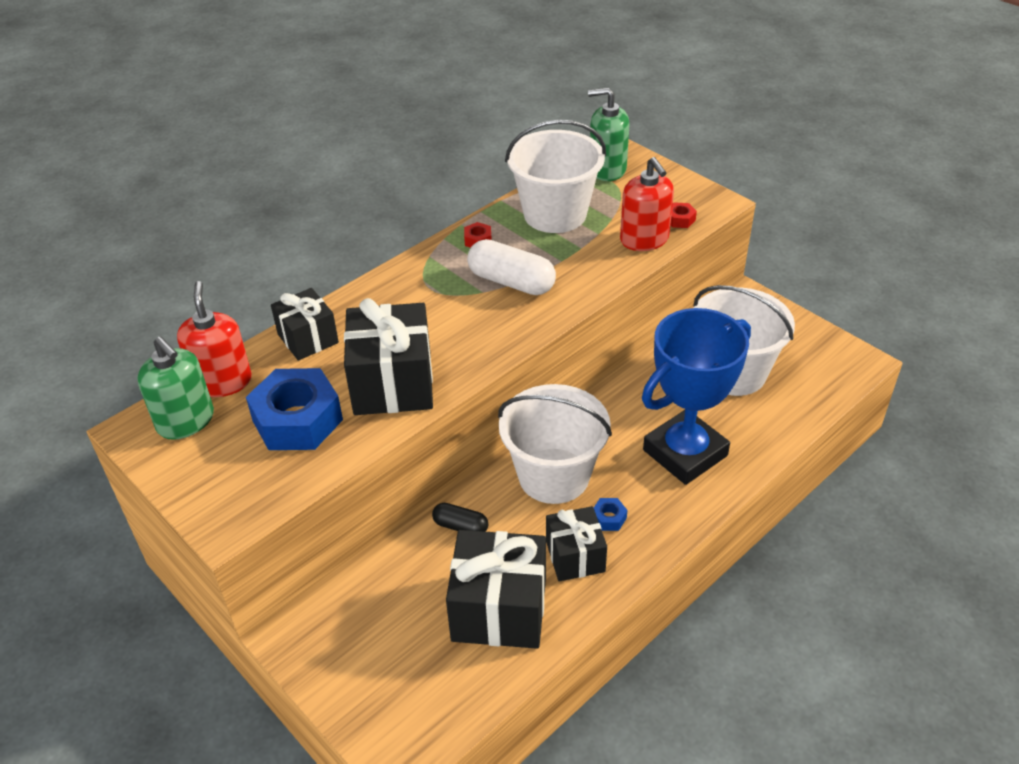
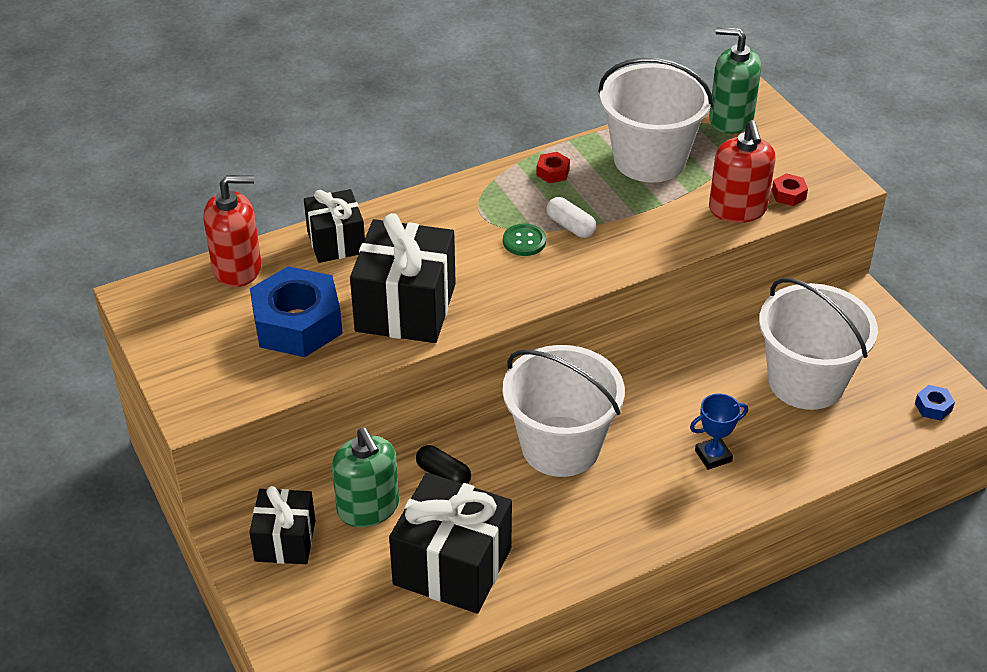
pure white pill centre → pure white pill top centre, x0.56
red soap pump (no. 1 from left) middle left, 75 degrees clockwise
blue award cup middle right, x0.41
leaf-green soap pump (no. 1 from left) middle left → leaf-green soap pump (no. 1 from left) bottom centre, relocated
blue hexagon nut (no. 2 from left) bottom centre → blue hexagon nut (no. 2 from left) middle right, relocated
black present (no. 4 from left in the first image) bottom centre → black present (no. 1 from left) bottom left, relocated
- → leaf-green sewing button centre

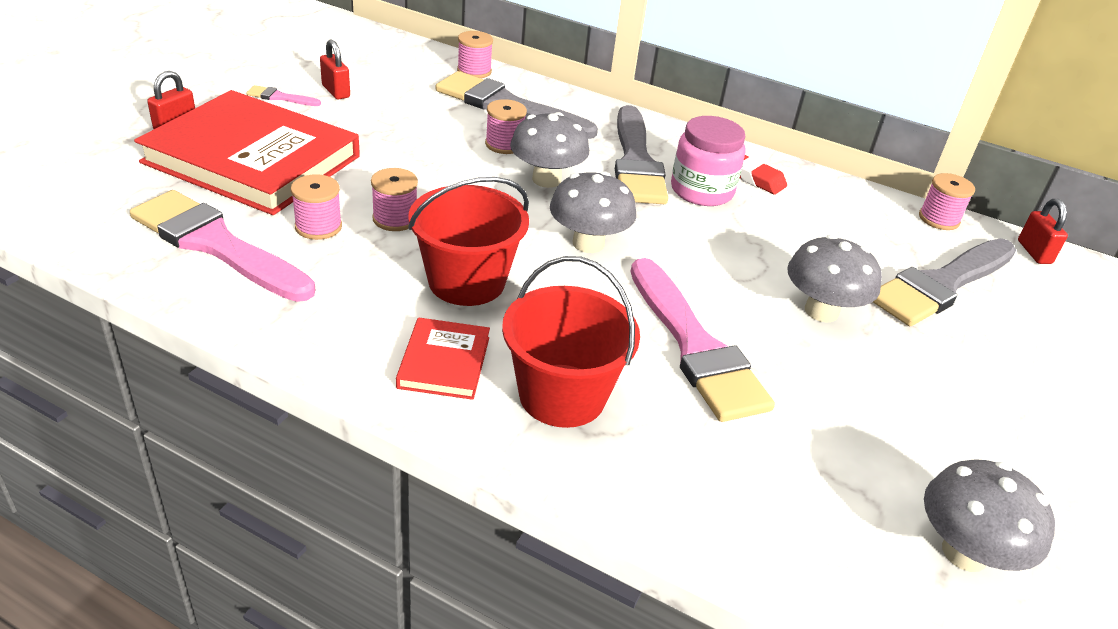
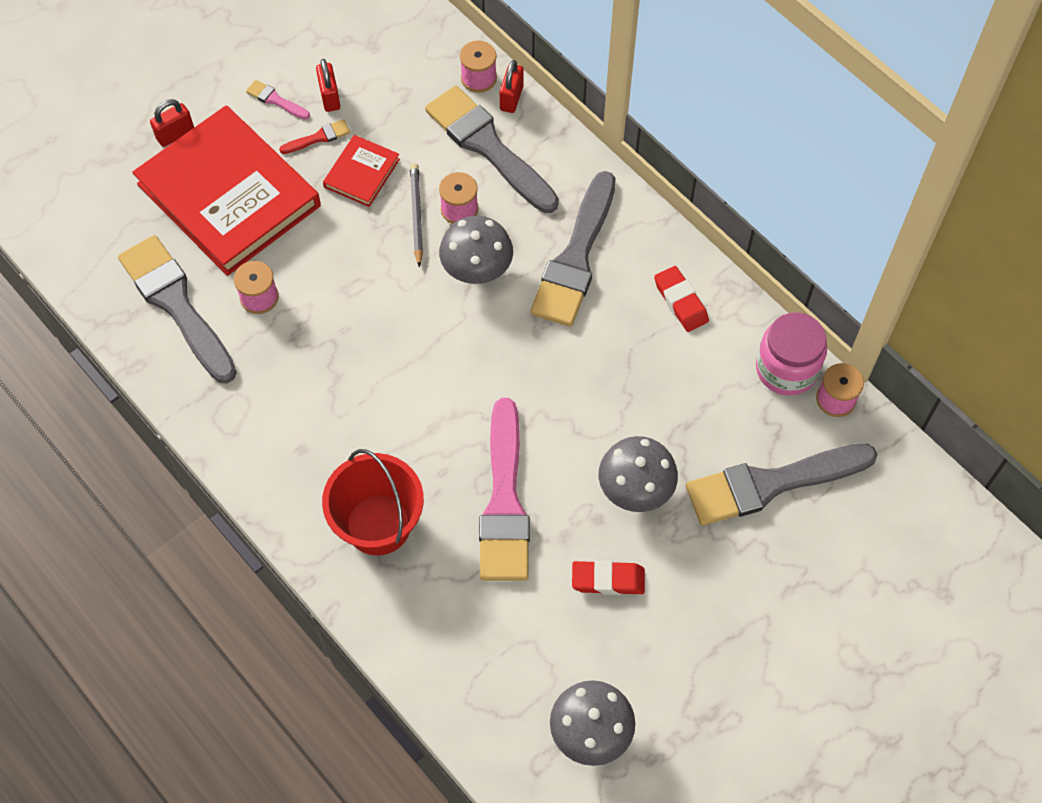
rosy jar top centre → rosy jar middle right, relocated
rosy spool (no. 2 from left) top centre → -
gray toadstool (no. 2 from left) centre → -
red bucket (no. 1 from left) centre → -
rosy paint brush (no. 1 from left) middle left → gray paint brush (no. 1 from left) middle left
red padlock (no. 3 from left) middle right → red padlock (no. 3 from left) top centre, relocated
red book (no. 2 from left) centre → red book (no. 2 from left) top centre, relocated
- → red paint brush top left
- → gray lead pencil top centre
- → red gum eraser (no. 1 from left) bottom centre

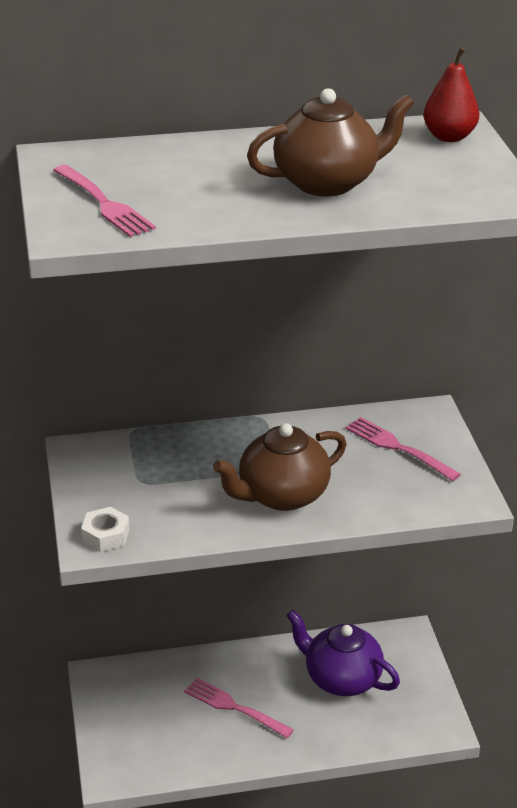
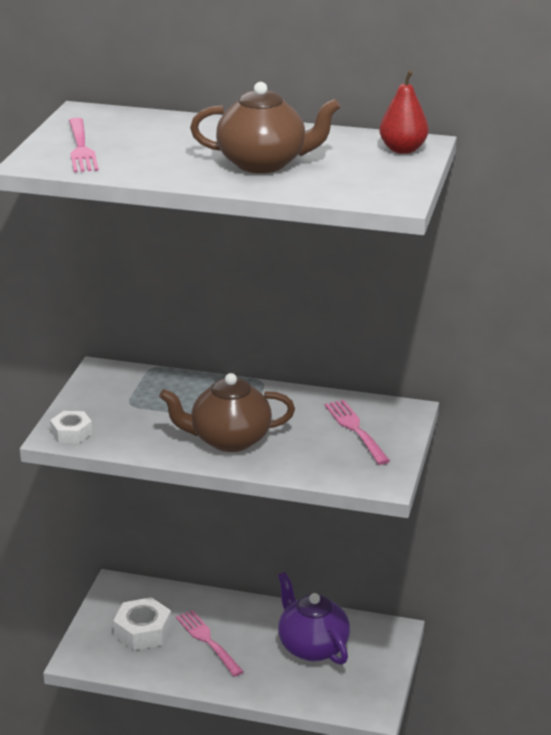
- → pure white hexagon nut (no. 2 from left) bottom left

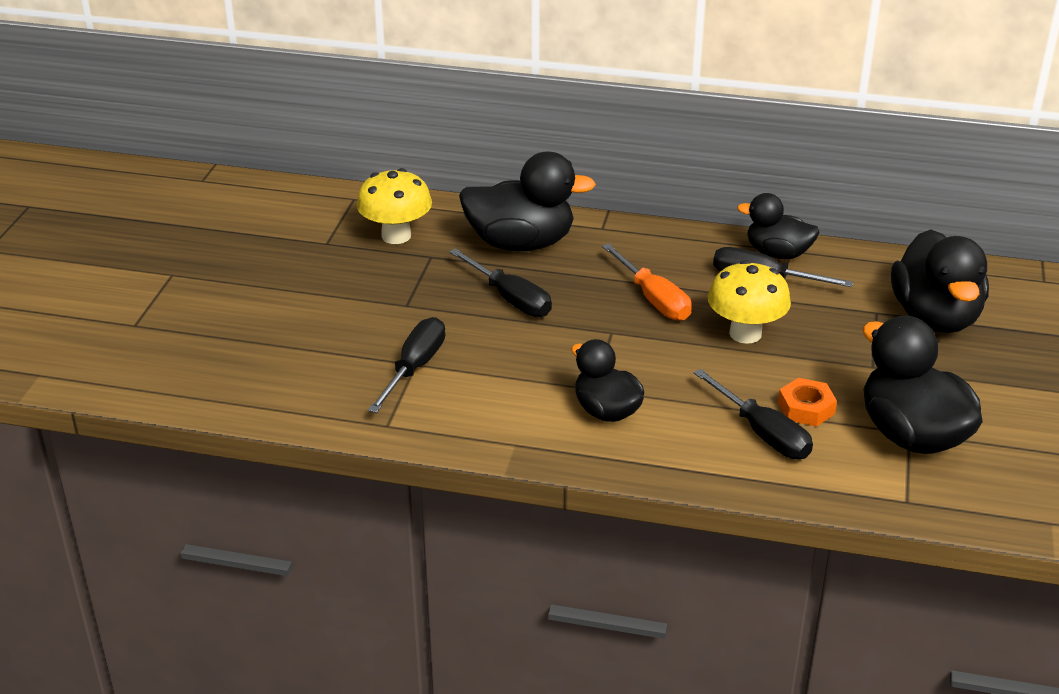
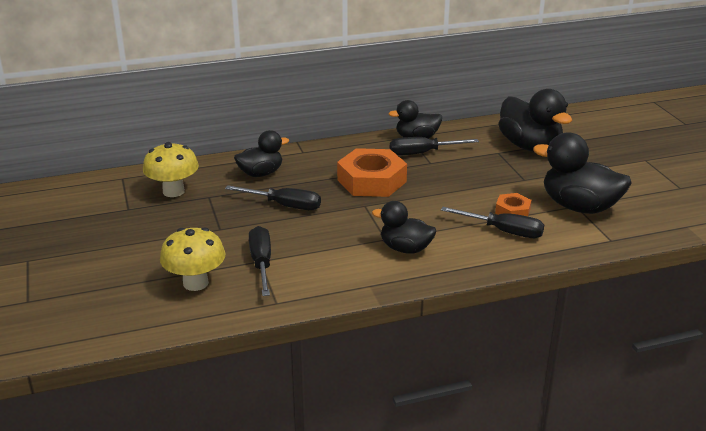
black toy duck (no. 1 from left) top centre → black toy duck (no. 1 from left) centre, x0.62
orange flat screwdriver centre → orange hexagon nut (no. 1 from left) centre
golden toadstool (no. 2 from left) middle right → golden toadstool (no. 2 from left) middle left, relocated

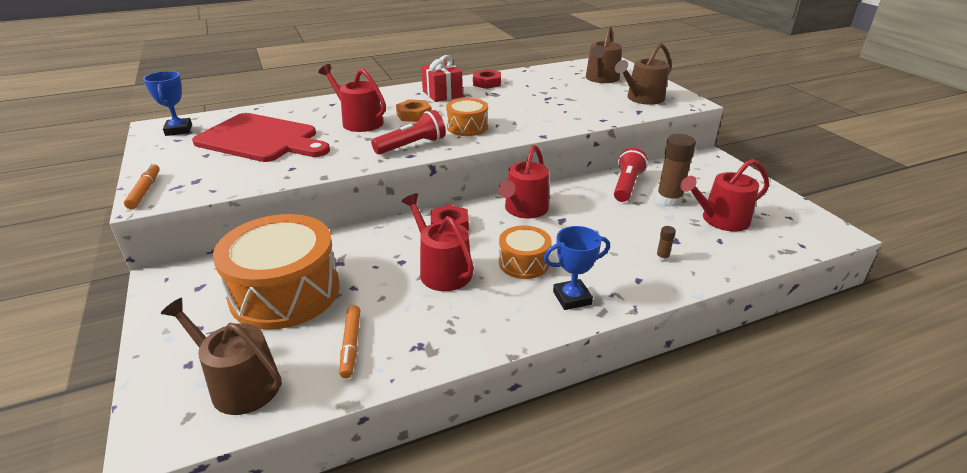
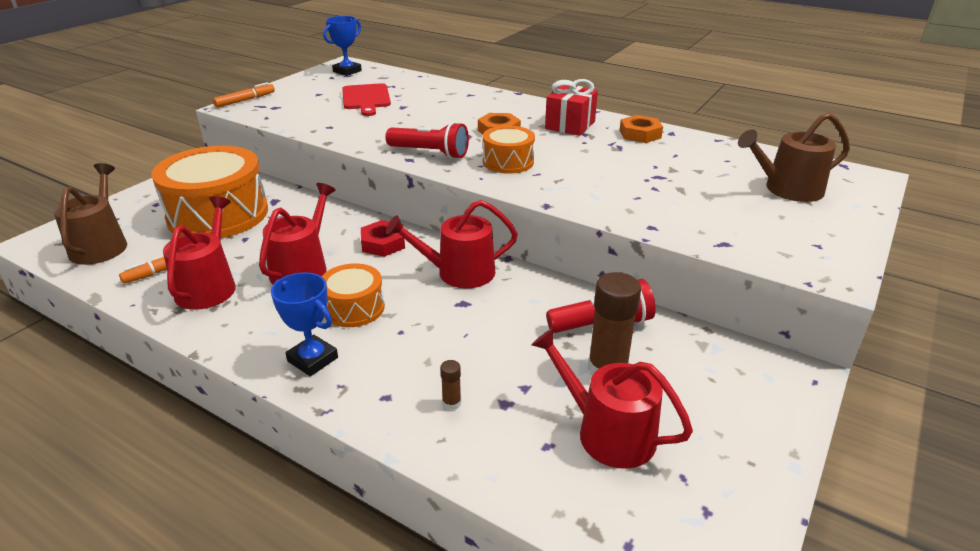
brown watering pot (no. 3 from left) top centre → -
red watering pot (no. 1 from left) top centre → red watering pot (no. 1 from left) middle left, relocated
red hexagon nut (no. 2 from left) top centre → orange hexagon nut (no. 2 from left) top centre
red cutting board top left → red cutting board top centre, x0.61

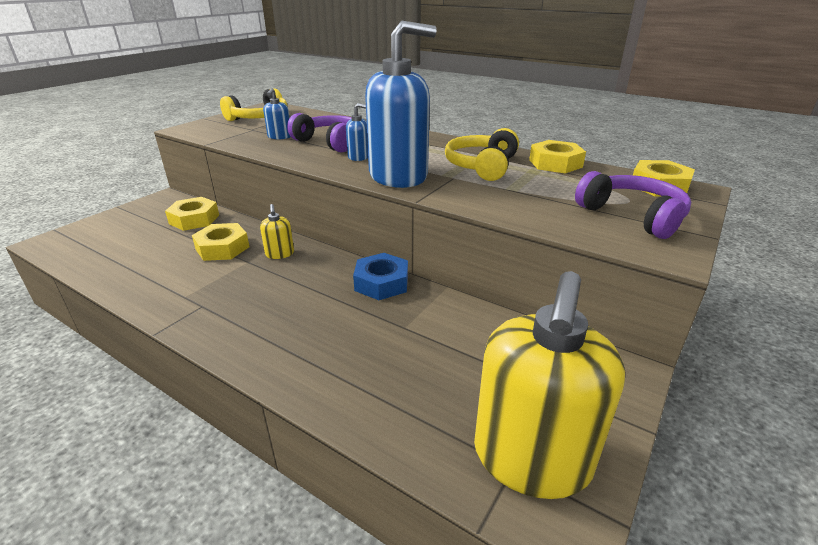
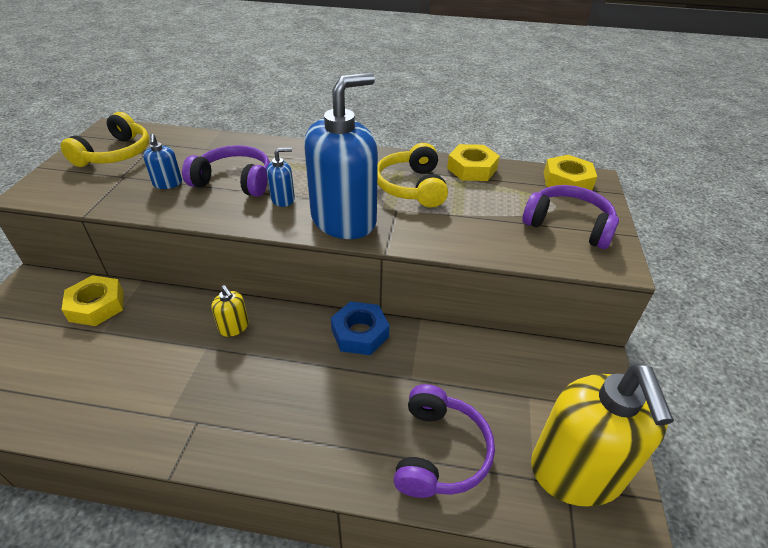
golden hexagon nut (no. 2 from left) middle left → -
- → royal purple headphones (no. 2 from left) bottom centre

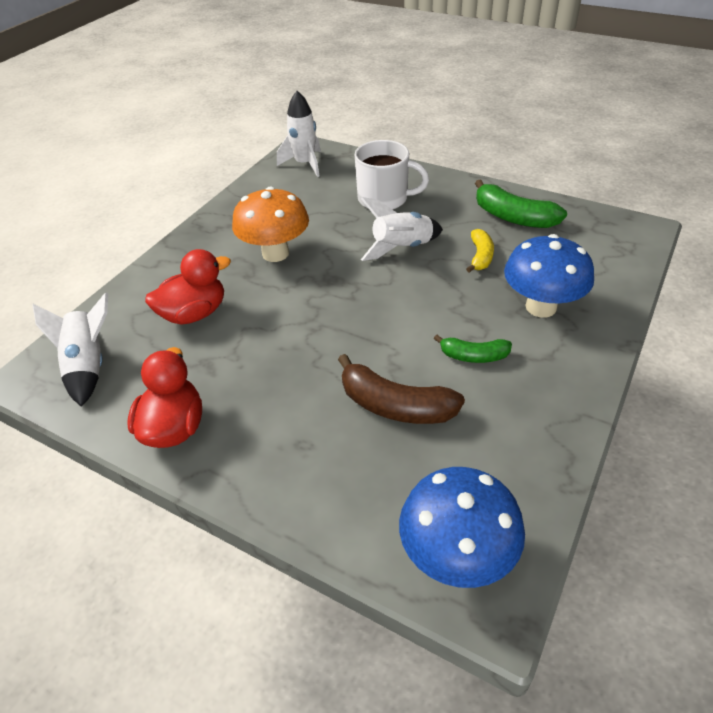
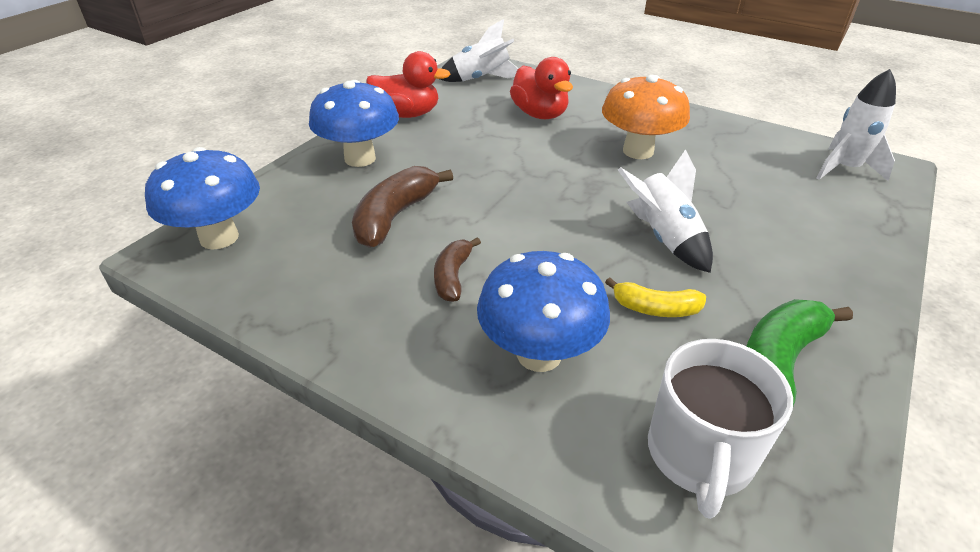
pure white coffee mug top centre → pure white coffee mug bottom right, relocated
leaf-green banana (no. 1 from left) centre → brown banana (no. 2 from left) centre
- → blue toadstool (no. 2 from left) top centre

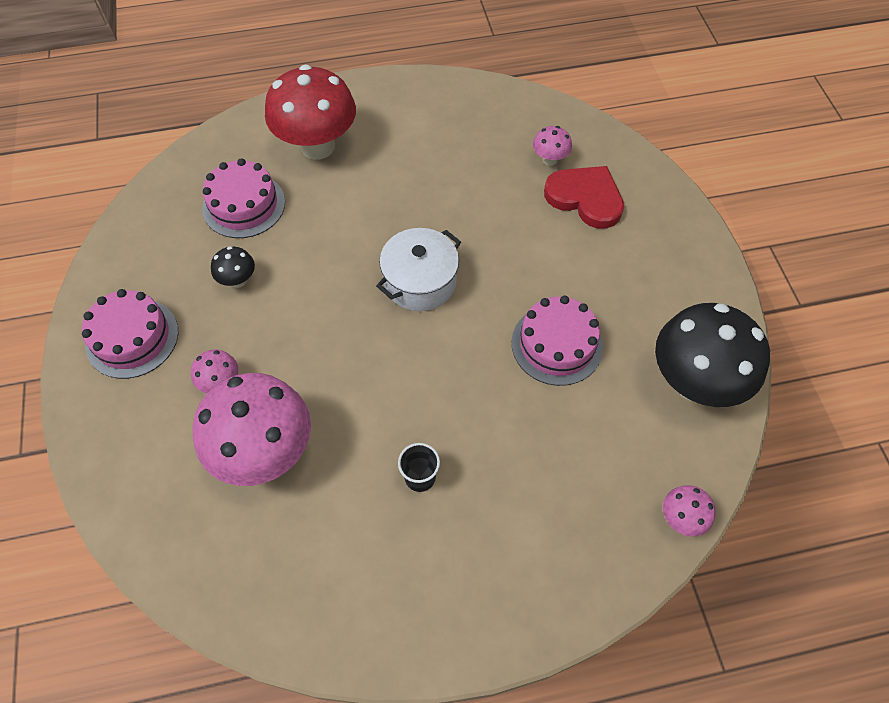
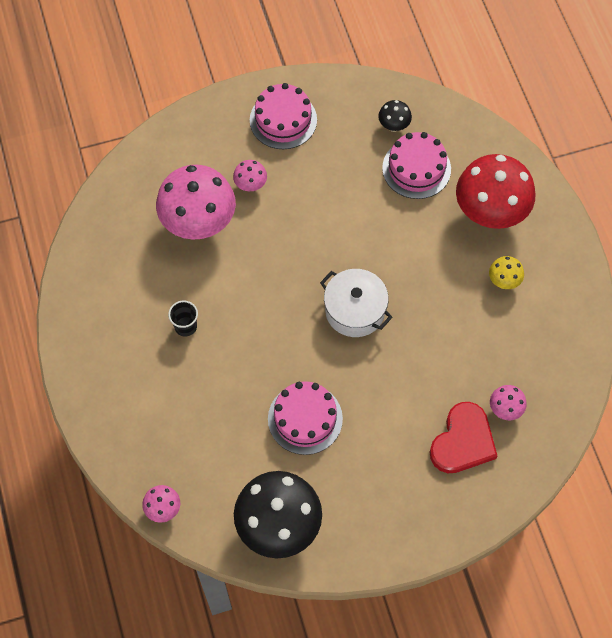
black toadstool (no. 1 from left in the first image) middle left → black toadstool (no. 2 from left) top centre, relocated
- → golden toadstool middle right

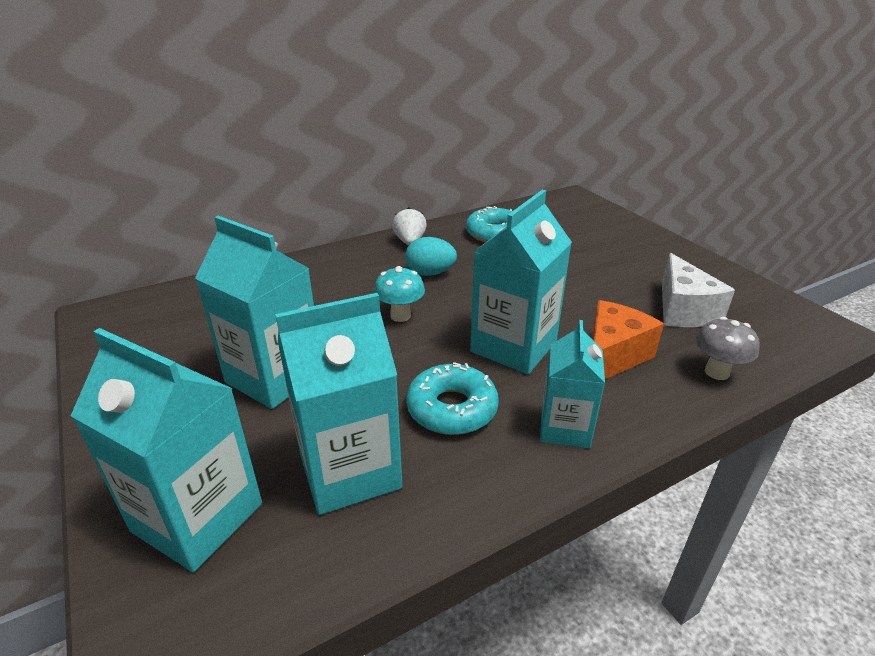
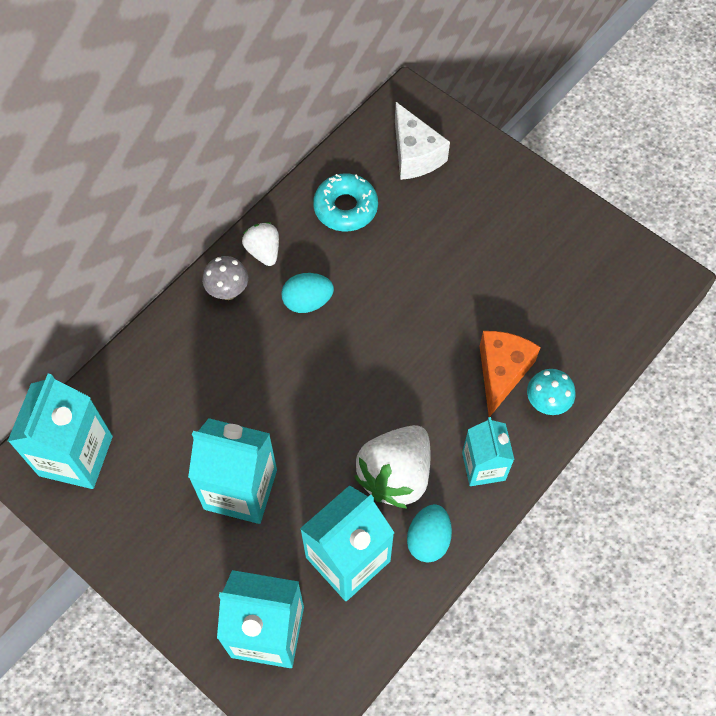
aqua milk carton (no. 4 from left in the first image) centre → aqua milk carton (no. 1 from left) middle left, relocated
pure white cheese middle right → pure white cheese top centre, relocated
aqua toadstool centre → aqua toadstool middle right, relocated
gray toadstool middle right → gray toadstool middle left, relocated
aqua glazed donut (no. 1 from left) centre → pure white toy strawberry (no. 2 from left) centre
- → aqua egg (no. 2 from left) bottom centre

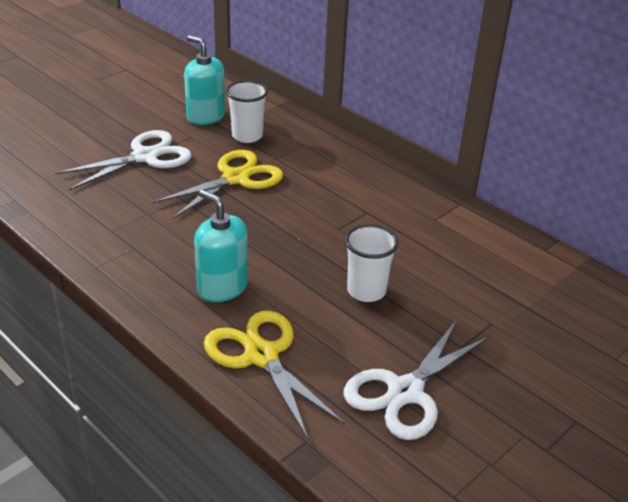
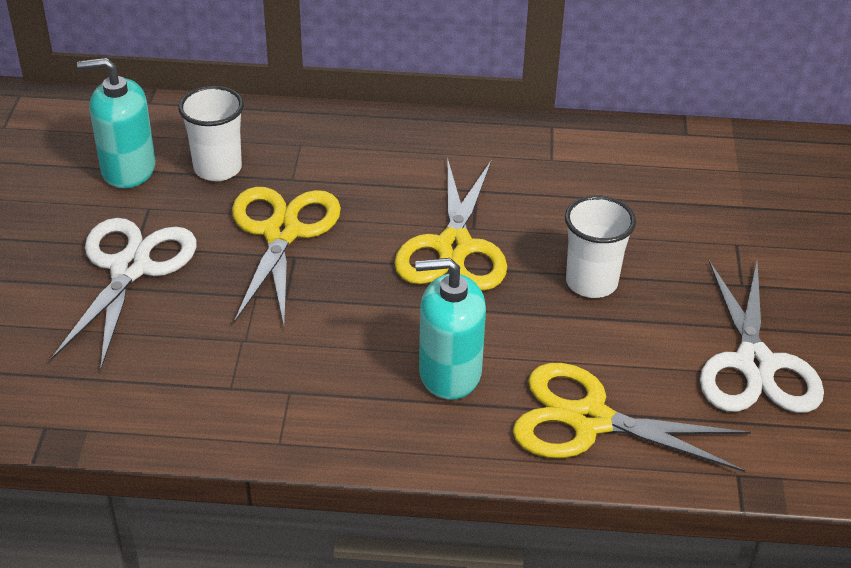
- → golden scissors (no. 2 from left) centre

